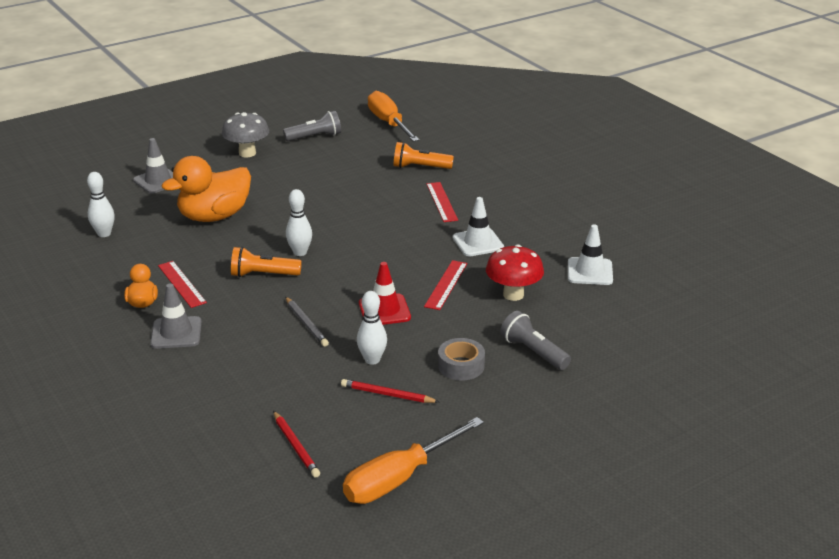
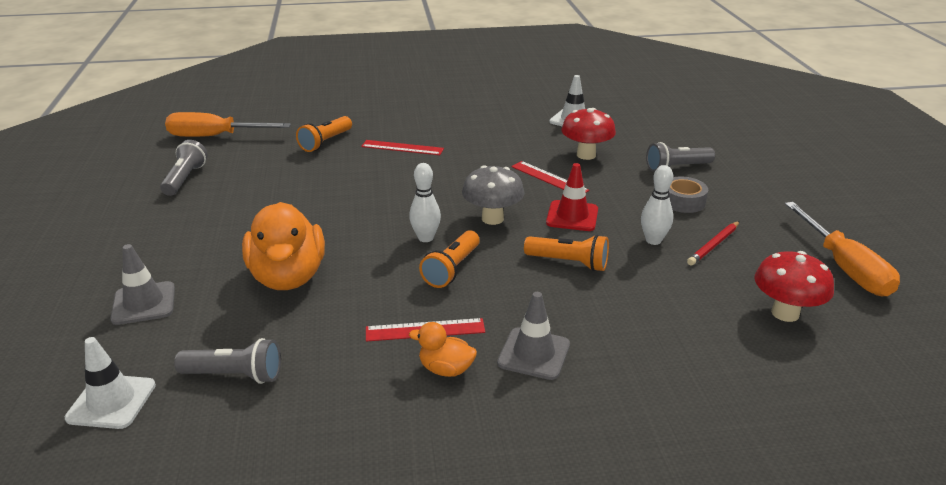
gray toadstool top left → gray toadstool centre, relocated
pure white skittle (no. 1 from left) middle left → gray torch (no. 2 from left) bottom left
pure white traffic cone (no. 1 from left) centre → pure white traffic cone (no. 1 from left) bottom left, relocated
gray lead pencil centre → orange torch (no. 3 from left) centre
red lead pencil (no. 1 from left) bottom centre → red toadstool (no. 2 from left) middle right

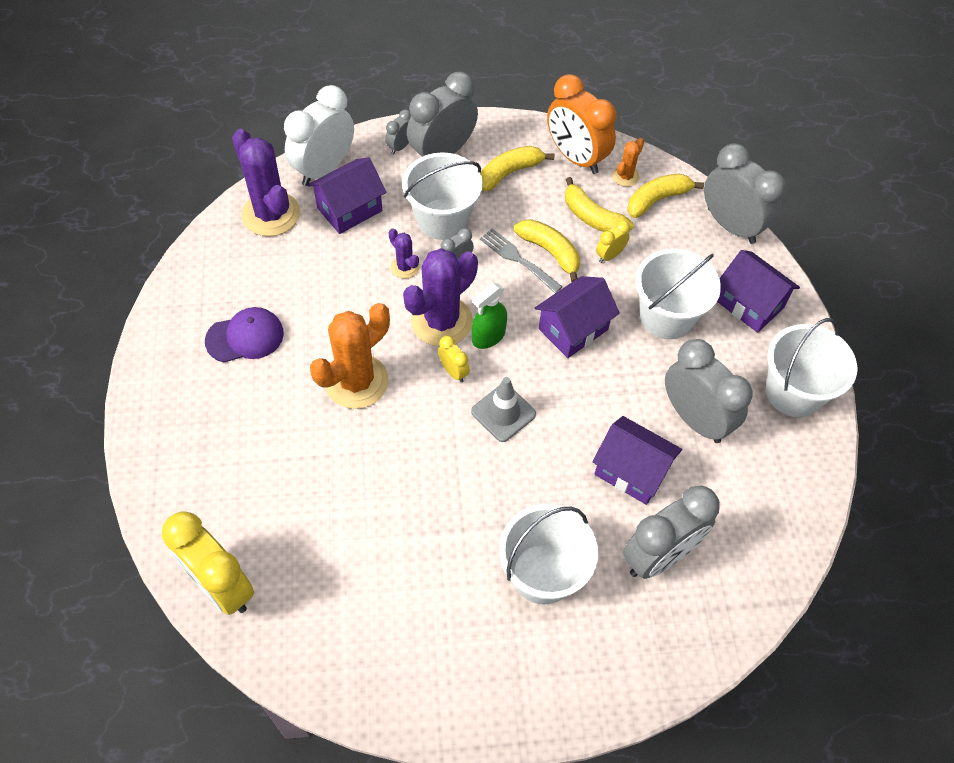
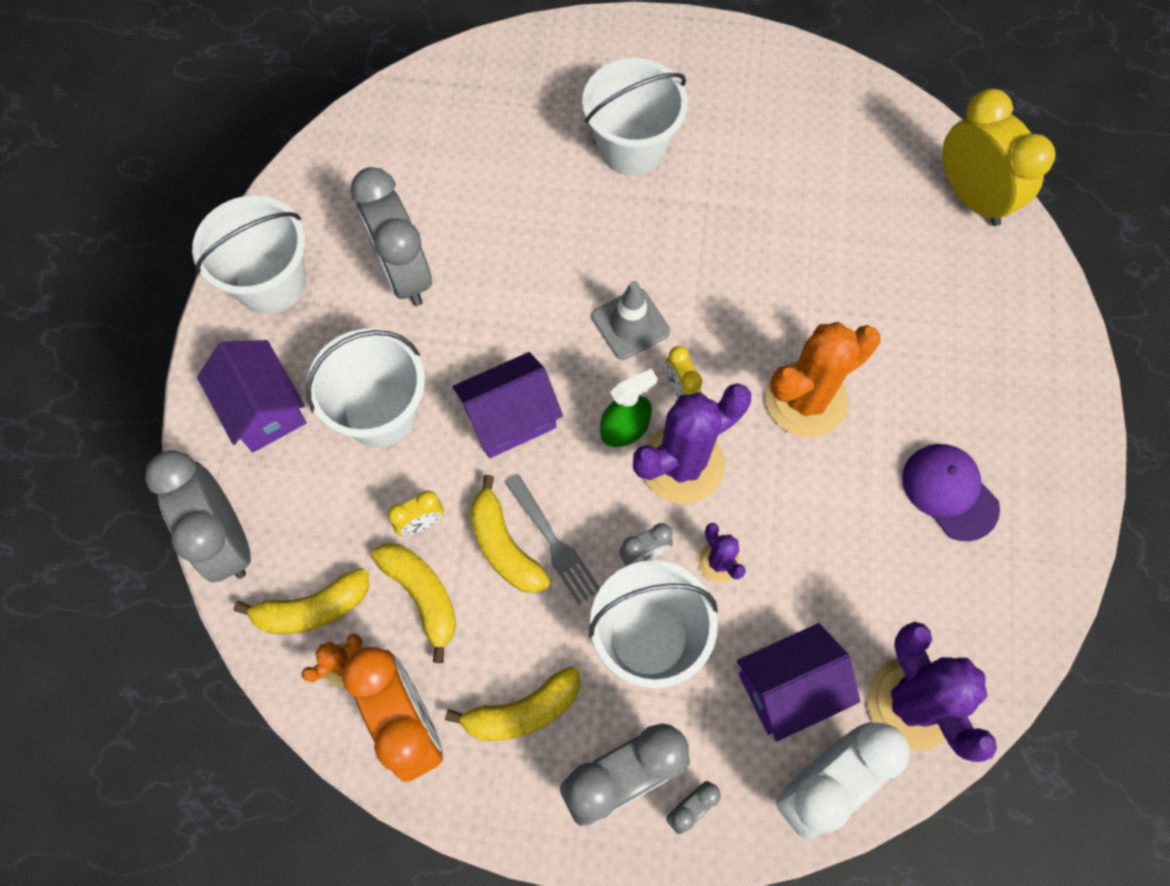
royal purple peaked cap middle left → royal purple peaked cap middle right, 60 degrees clockwise
royal purple cottage (no. 3 from left) middle right → -
gray clock (no. 4 from left) bottom right → -

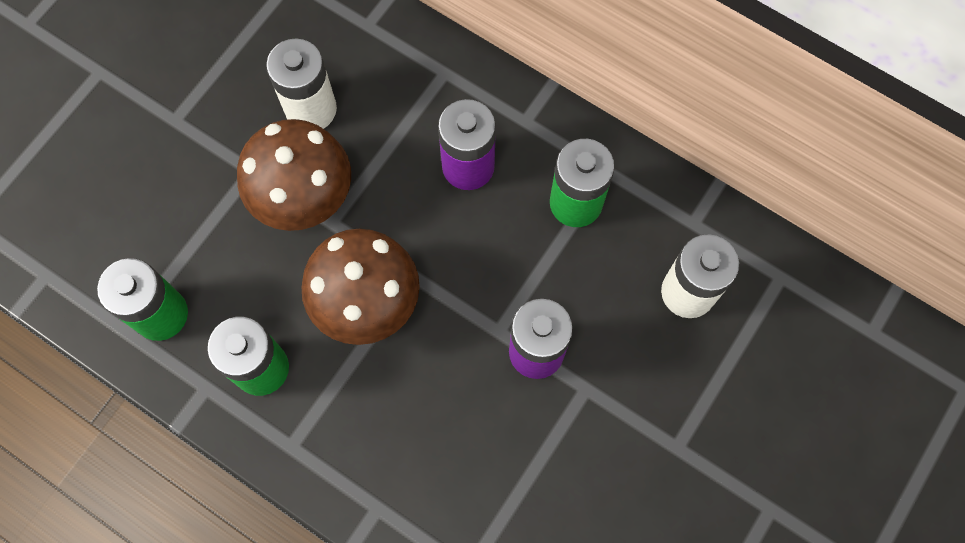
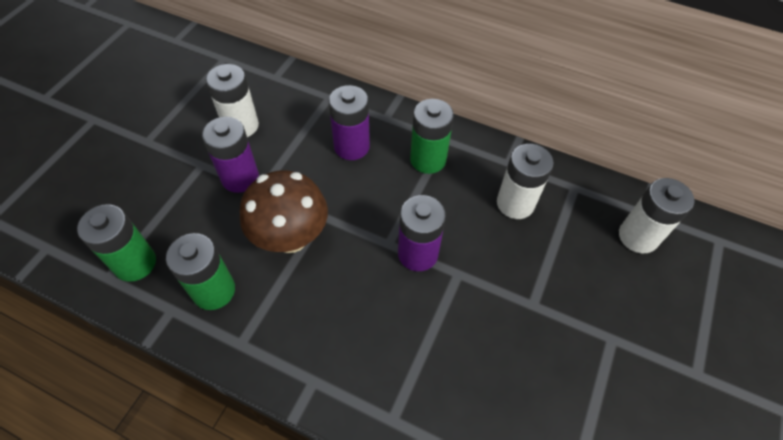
brown toadstool (no. 1 from left) top left → royal purple AA battery (no. 1 from left) middle left
- → pure white AA battery (no. 3 from left) middle right

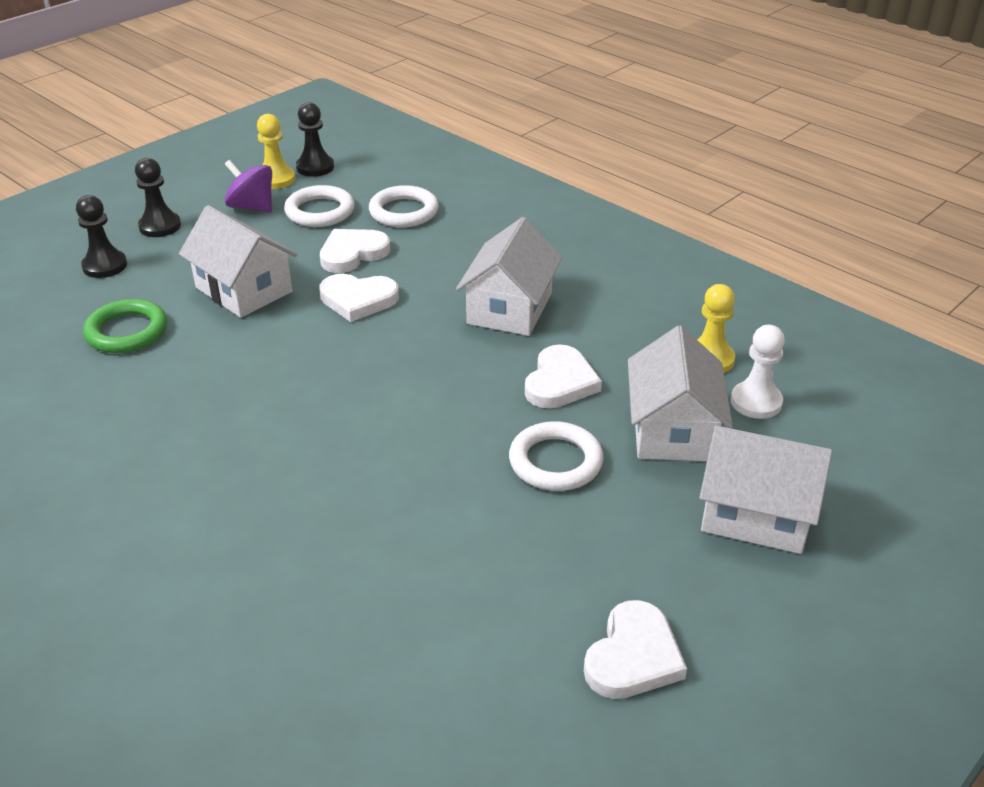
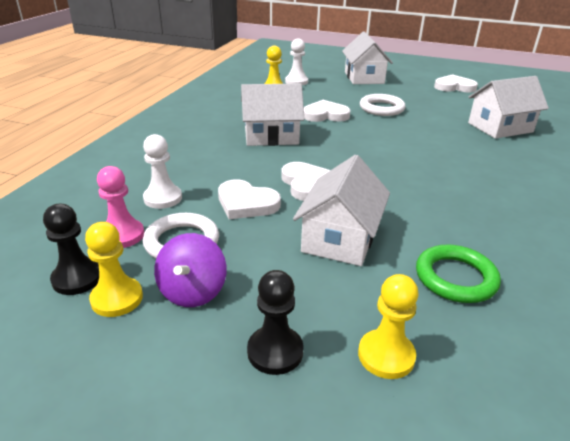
pure white hoop (no. 2 from left) top centre → pure white pawn (no. 1 from left) middle left
black pawn (no. 1 from left) top left → golden pawn (no. 3 from left) bottom right
pure white cottage (no. 3 from left in the first image) middle right → pure white cottage (no. 4 from left) top right, relocated
- → rosy pawn middle left

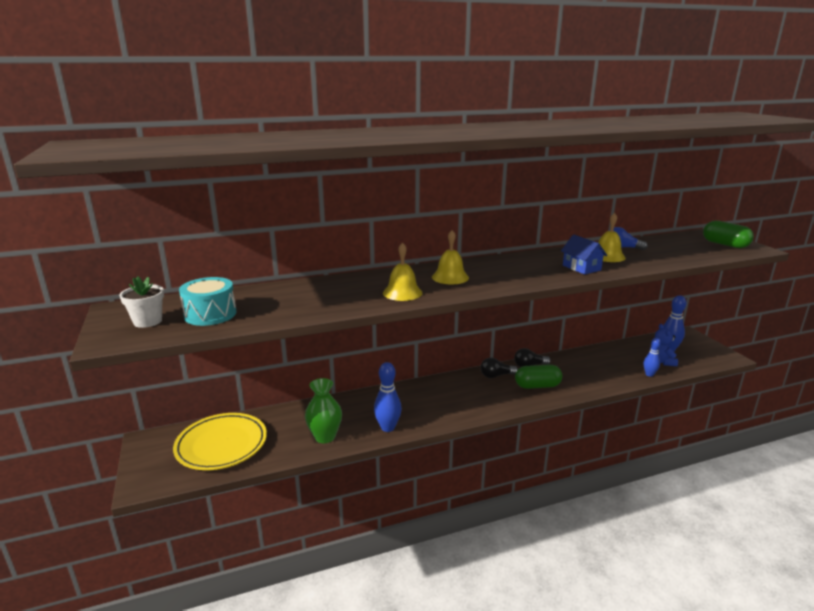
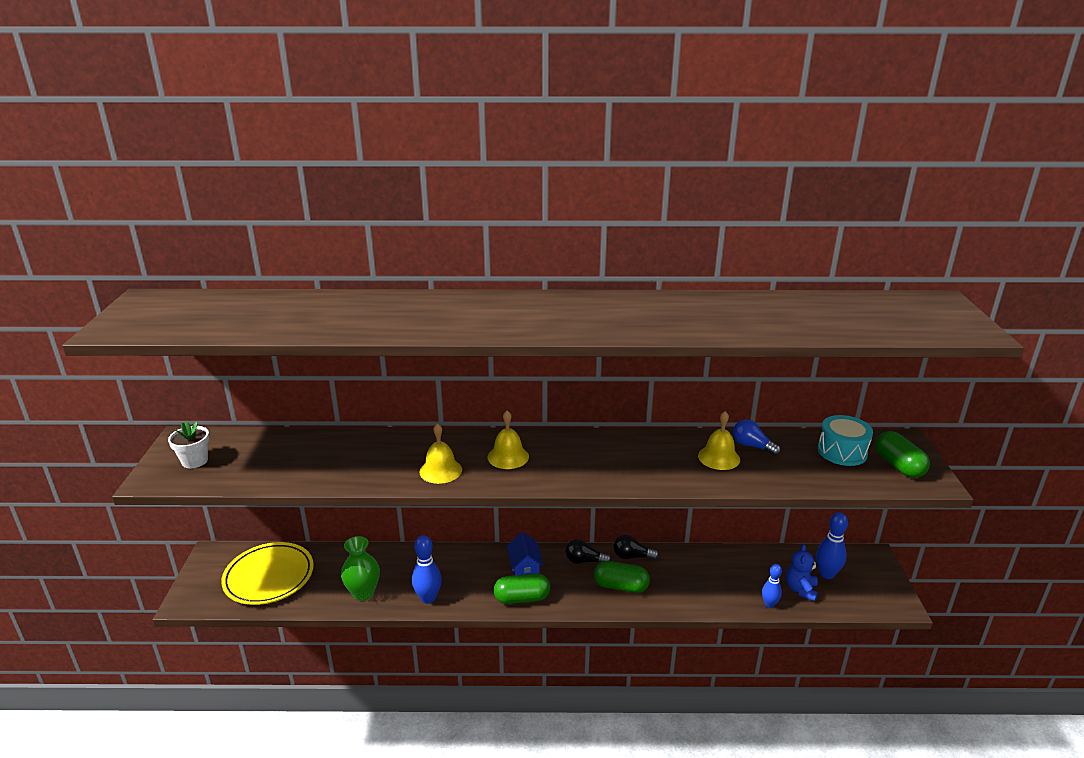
blue cottage middle right → blue cottage bottom centre, relocated
aqua snare drum middle left → aqua snare drum middle right, relocated
- → leaf-green pill (no. 1 from left) bottom centre

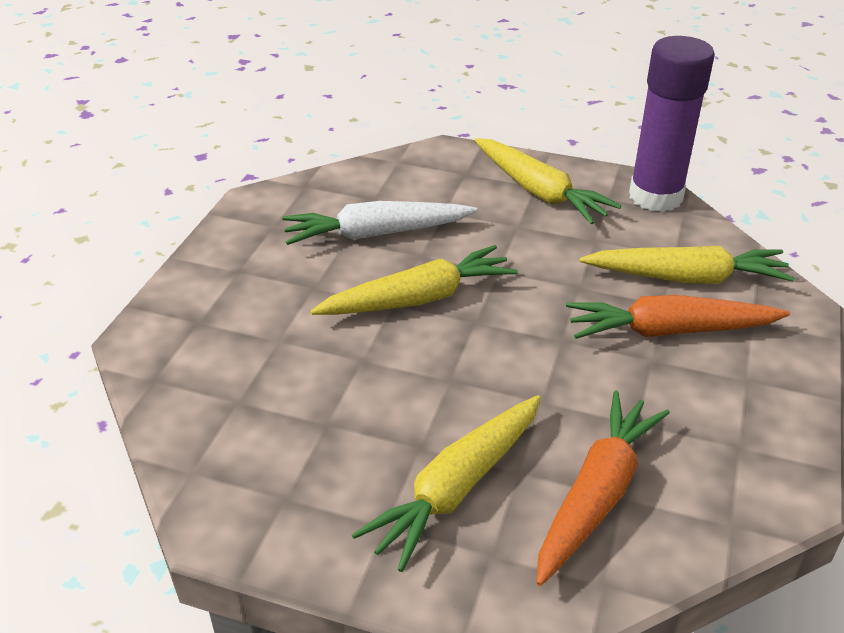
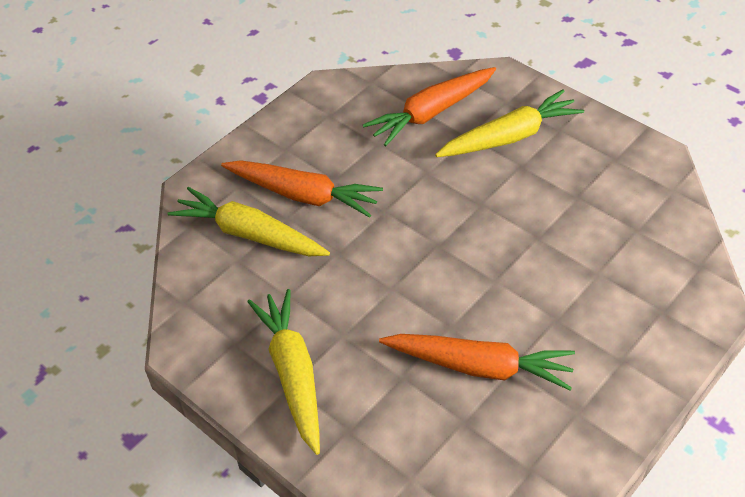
royal purple stick of glue top right → -
pure white carrot centre → orange carrot (no. 3 from left) bottom centre
golden carrot (no. 1 from left) centre → -

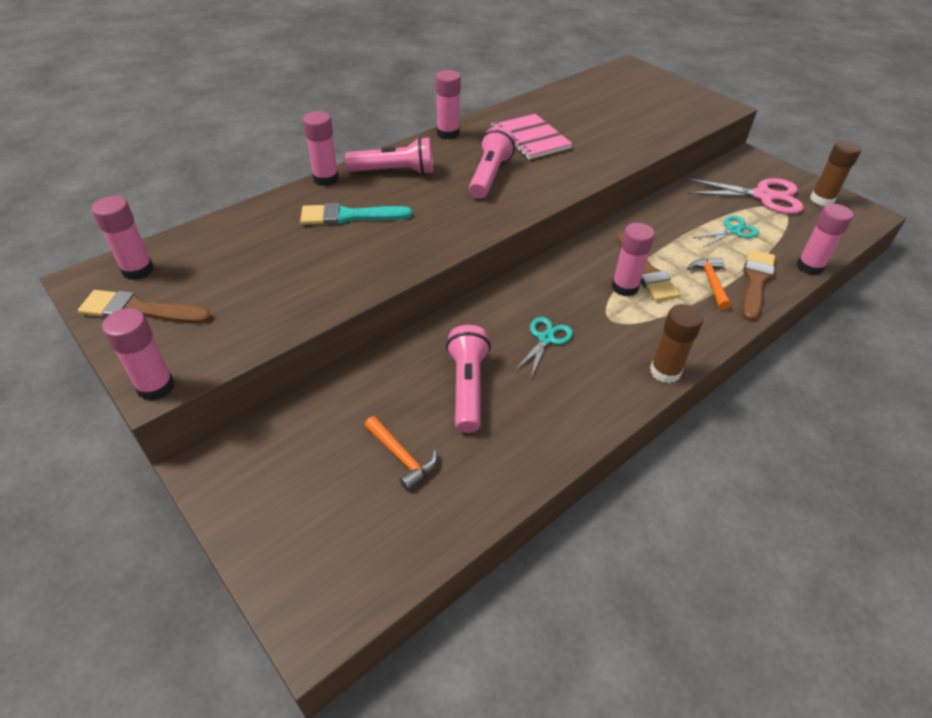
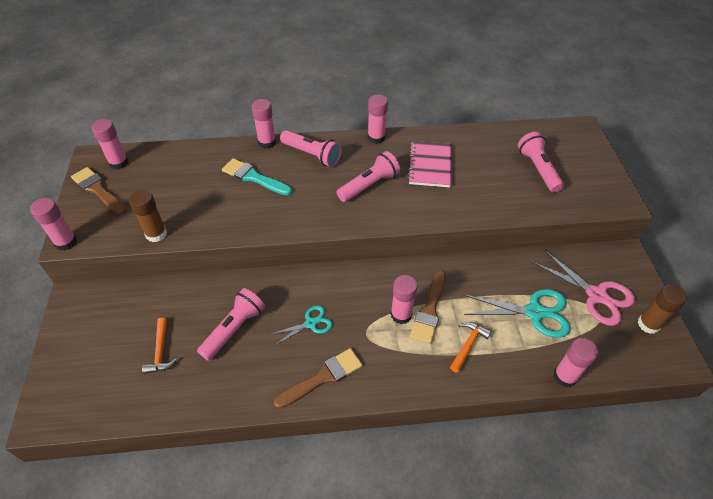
aqua scissors (no. 2 from left) top right → aqua scissors (no. 2 from left) middle right, x1.73
brown paint brush (no. 3 from left in the first image) middle right → brown paint brush (no. 2 from left) bottom centre, relocated
brown stick of glue (no. 1 from left) middle right → brown stick of glue (no. 1 from left) middle left, relocated
- → rosy torch (no. 4 from left) top right

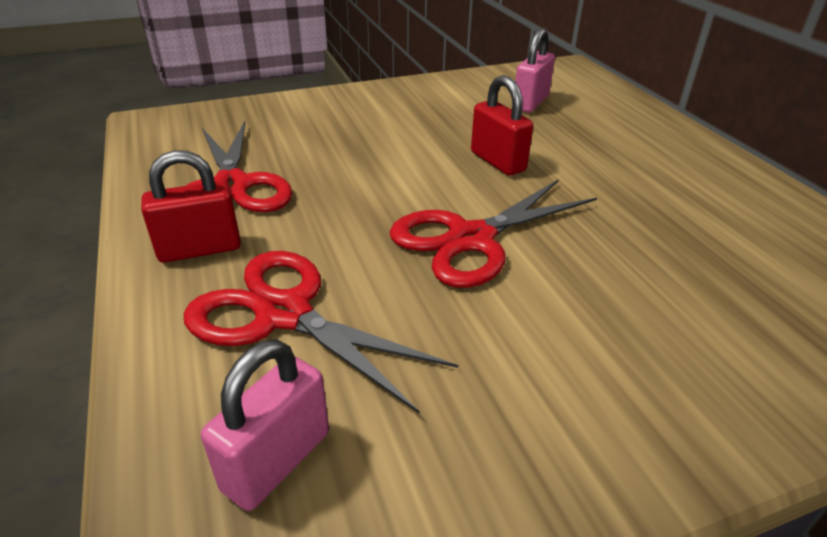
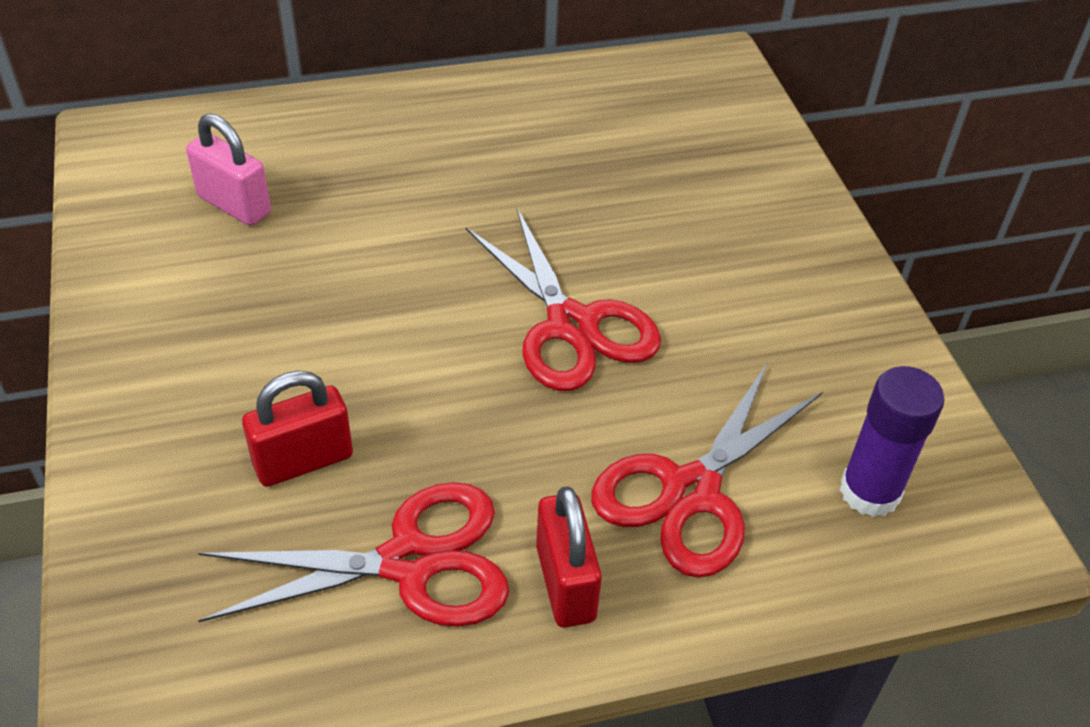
red padlock (no. 2 from left in the first image) top centre → red padlock (no. 1 from left) middle left, relocated
rosy padlock (no. 1 from left) bottom left → royal purple stick of glue middle right

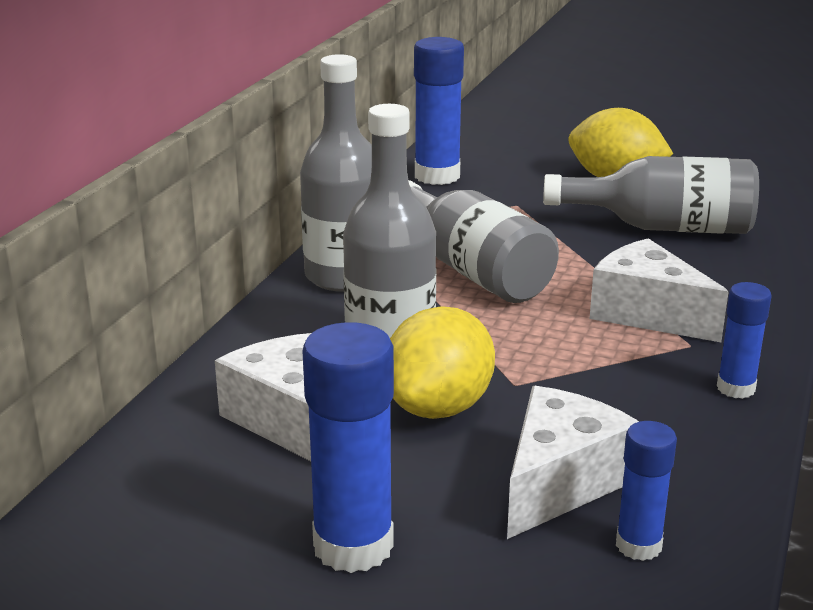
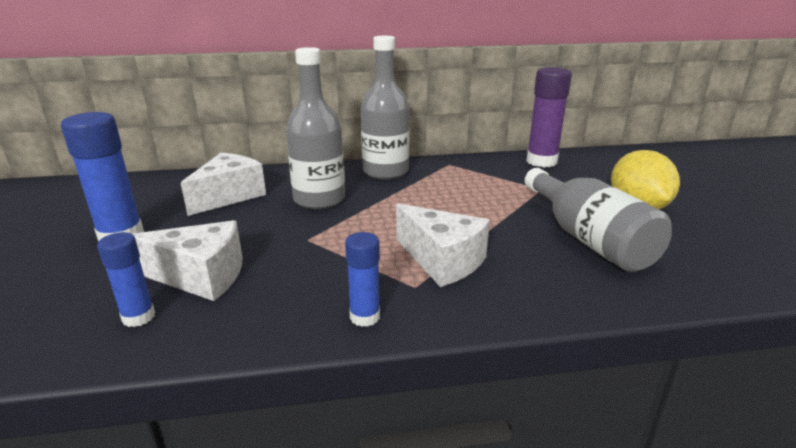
blue stick of glue (no. 2 from left) top centre → royal purple stick of glue top right
gray drink bottle (no. 3 from left) centre → -
pure white cheese (no. 3 from left) middle right → pure white cheese (no. 3 from left) centre, 120 degrees clockwise
golden citrus fruit (no. 1 from left) centre → -

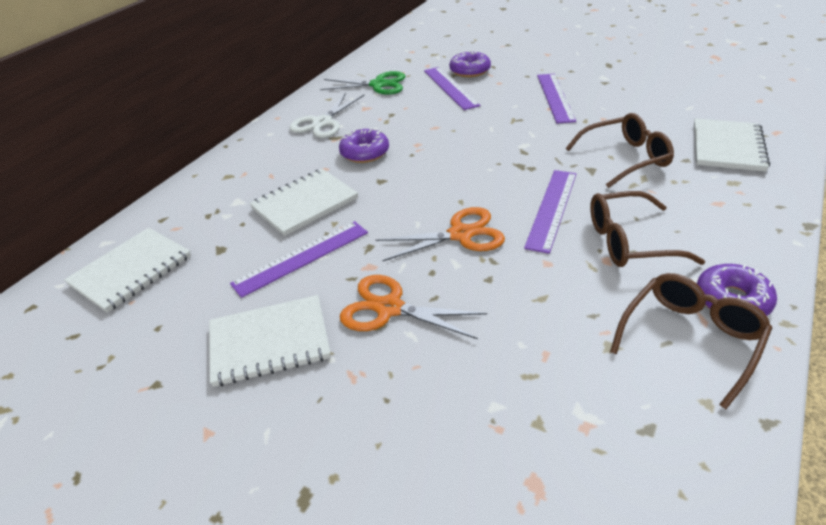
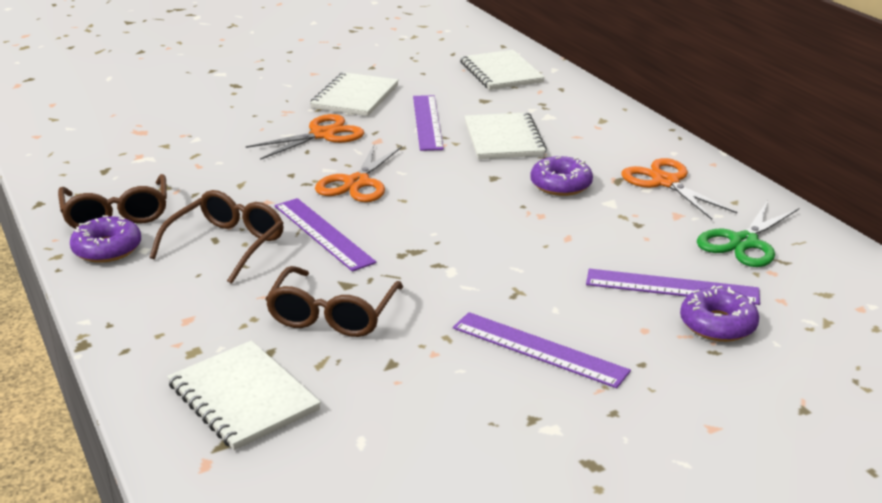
pure white scissors top centre → orange scissors (no. 3 from left) middle right

